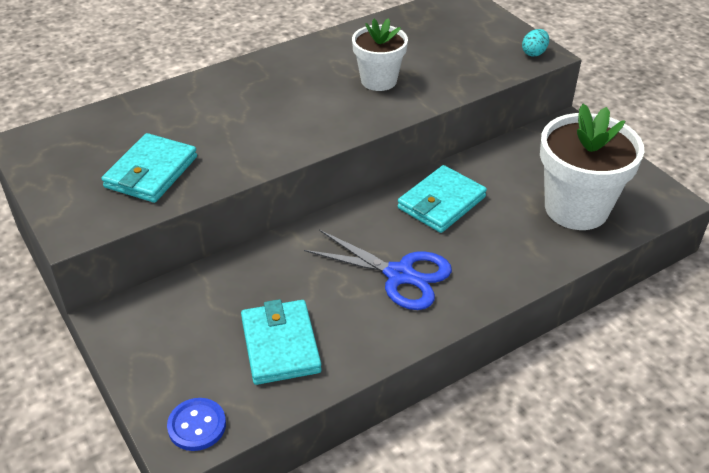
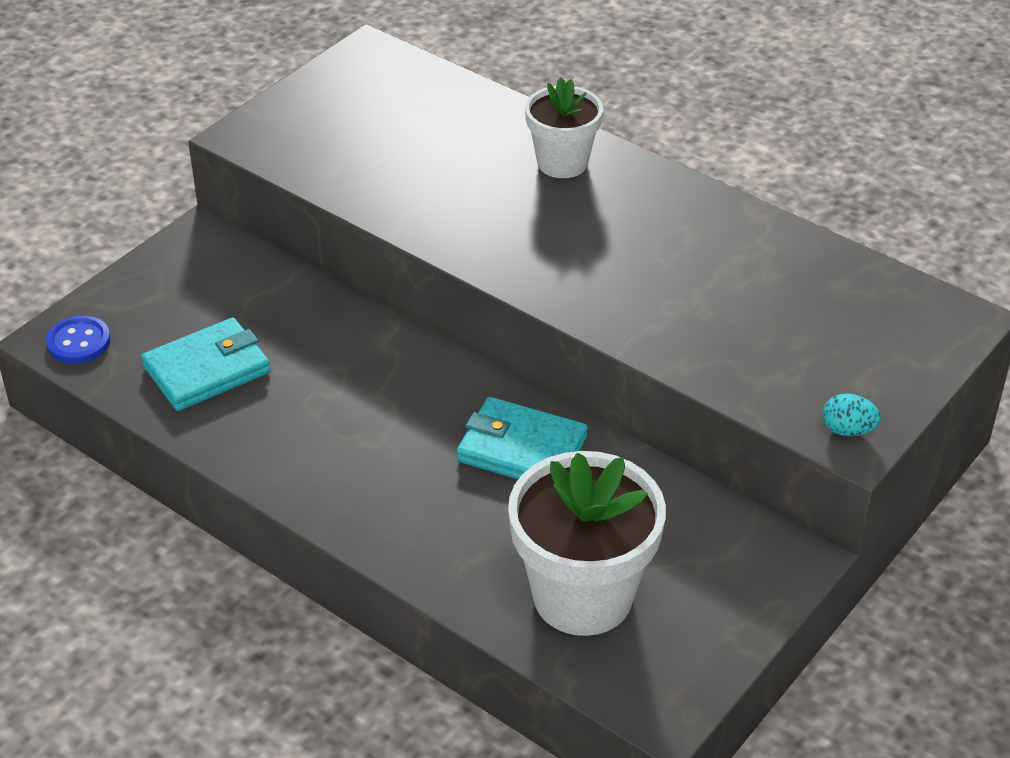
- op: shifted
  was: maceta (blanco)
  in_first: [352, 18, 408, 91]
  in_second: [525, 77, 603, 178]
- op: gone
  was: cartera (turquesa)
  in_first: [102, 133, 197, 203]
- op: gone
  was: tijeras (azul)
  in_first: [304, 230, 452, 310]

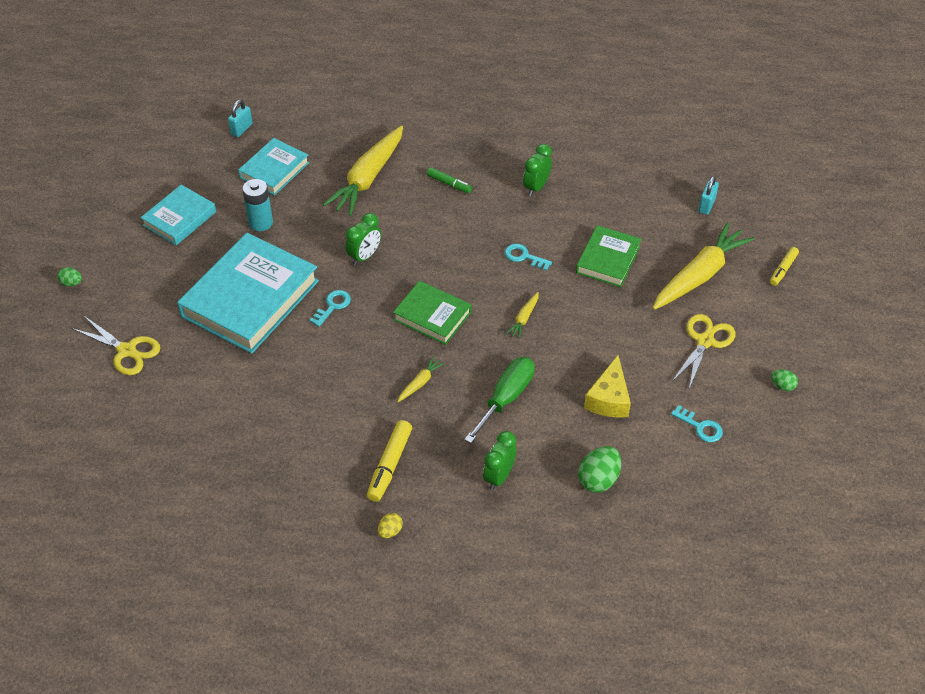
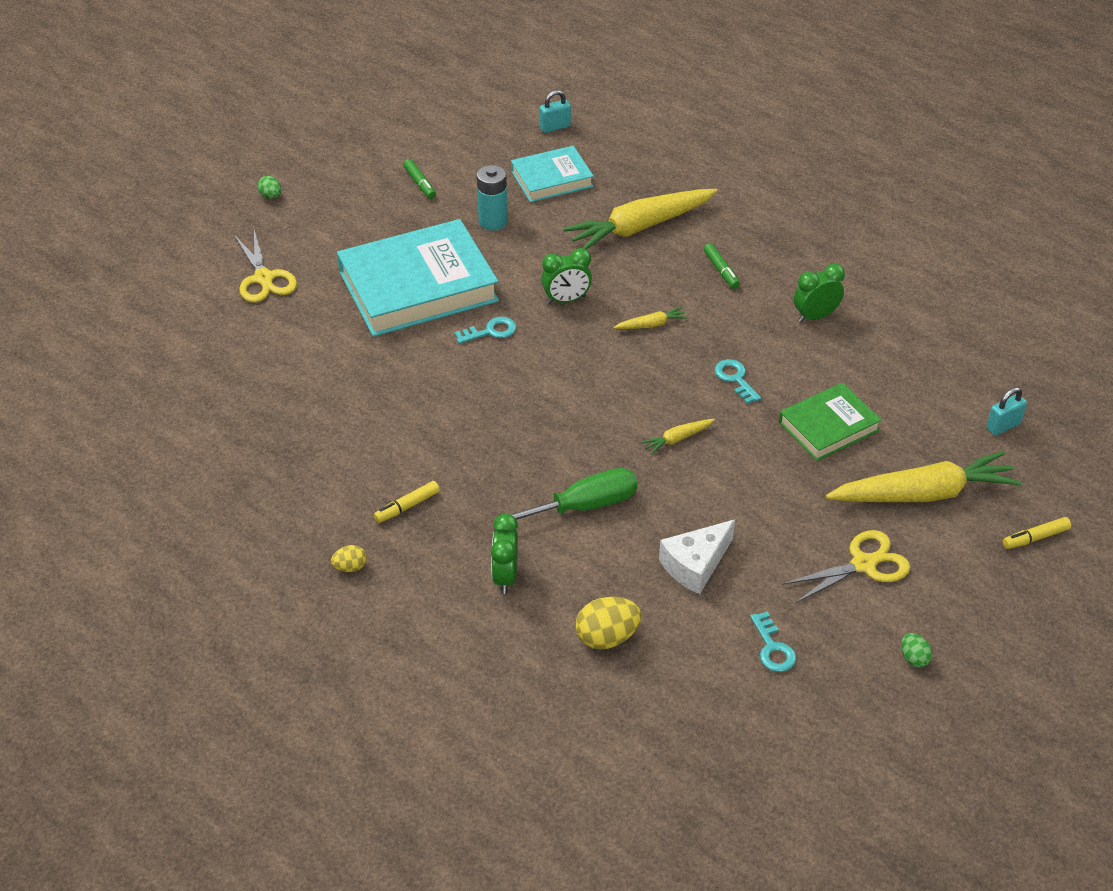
- op: swapped
  was: libro (turquesa)
  now: rotulador (verde)
  in_first: [141, 185, 216, 245]
  in_second: [403, 159, 436, 199]
- op: gone
  was: libro (verde)
  in_first: [393, 281, 471, 345]
- op: repainted
  was: queso (amarillo)
  now: queso (blanco)
  in_first: [584, 355, 631, 418]
  in_second: [659, 520, 735, 594]
- op: shifted
  was: zanahoria (amarillo)
  in_first: [397, 356, 445, 402]
  in_second: [613, 307, 688, 329]
- op: scaled
  was: rotulador (amarillo)
  in_first: [367, 420, 412, 502]
  in_second: [374, 481, 440, 523]
  ratio: 0.64
- op: rotated
  was: despertador (verde)
  in_first: [483, 431, 517, 490]
  in_second: [491, 513, 518, 594]
  clockwise: -60
- op: repainted
  was: huevo (verde)
  now: huevo (amarillo)
  in_first: [578, 446, 621, 493]
  in_second: [575, 597, 642, 650]

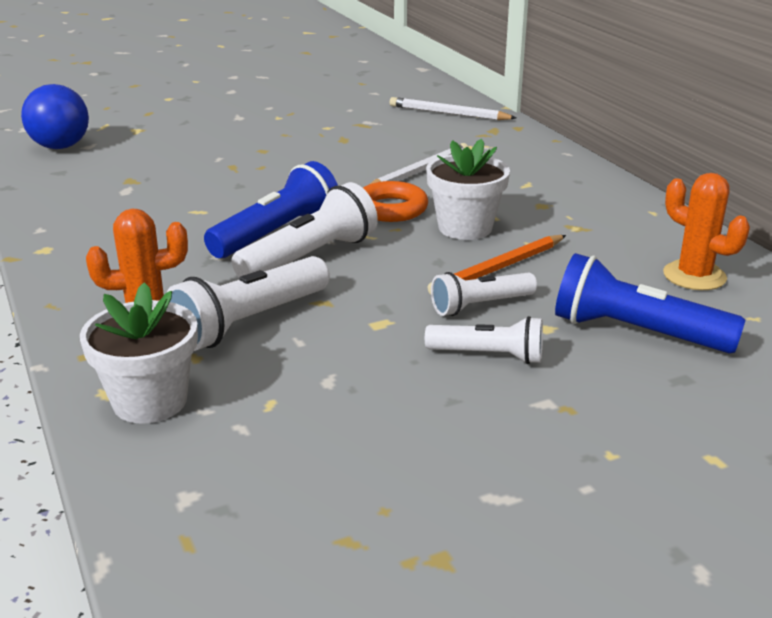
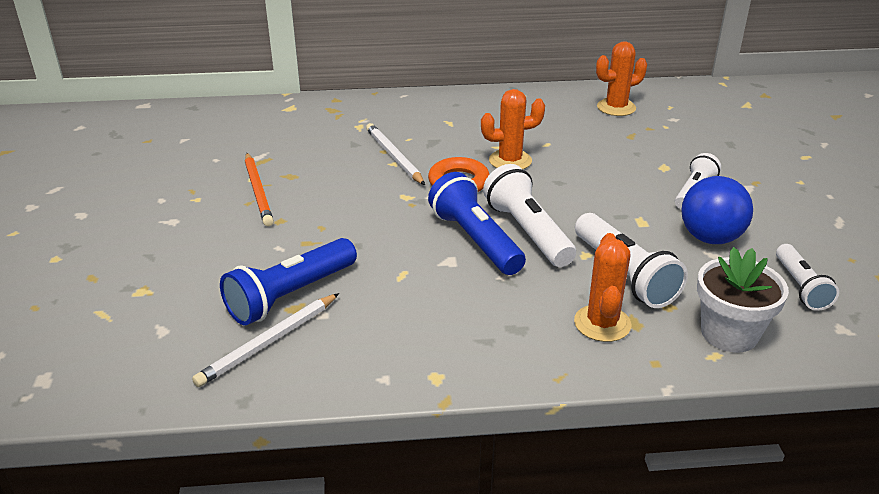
- op: shifted
  was: pelota (azul)
  in_first: [21, 84, 89, 149]
  in_second: [681, 176, 753, 244]
- op: shifted
  was: lápiz (blanco)
  in_first: [390, 97, 516, 120]
  in_second: [192, 293, 339, 387]
- op: swapped
  was: maceta (blanco)
  now: cactus (naranja)
  in_first: [426, 139, 510, 240]
  in_second: [481, 89, 545, 169]
- op: shifted
  was: lápiz (naranja)
  in_first: [427, 235, 566, 294]
  in_second: [245, 153, 274, 226]
- op: shifted
  was: lámpara de mano (azul)
  in_first: [555, 253, 746, 353]
  in_second: [220, 238, 357, 325]
- op: shifted
  was: lámpara de mano (blanco)
  in_first: [431, 272, 537, 316]
  in_second: [776, 244, 839, 311]

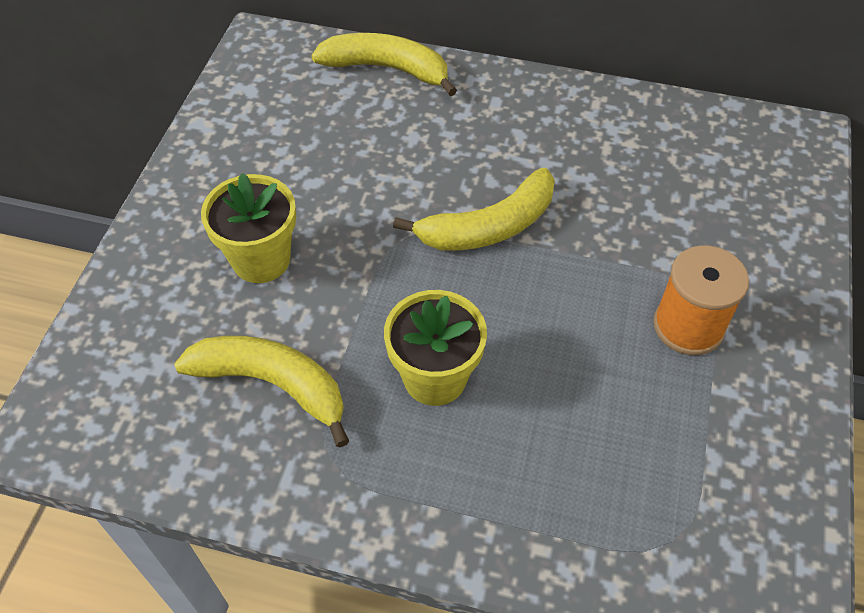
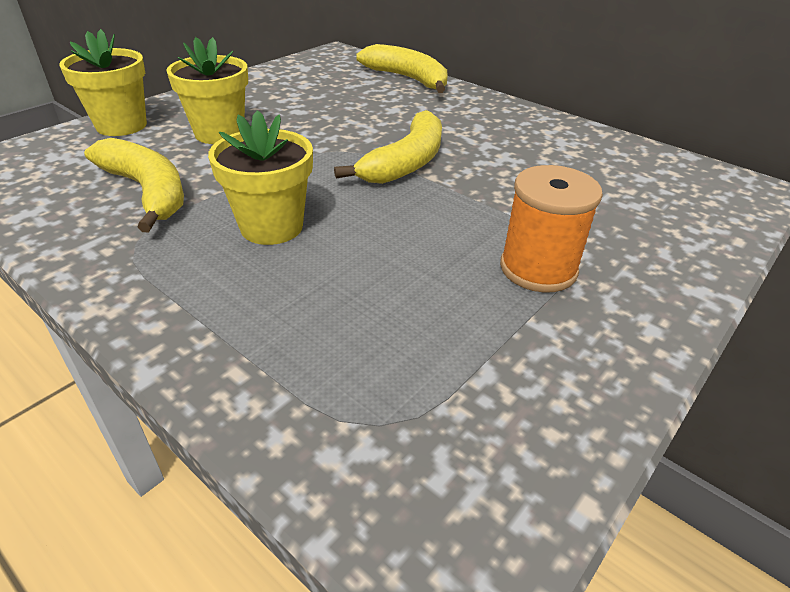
- op: rotated
  was: plátano (amarillo)
  in_first: [393, 168, 555, 251]
  in_second: [334, 110, 442, 184]
  clockwise: -60
- op: new
  now: maceta (amarillo)
  in_second: [59, 29, 147, 136]

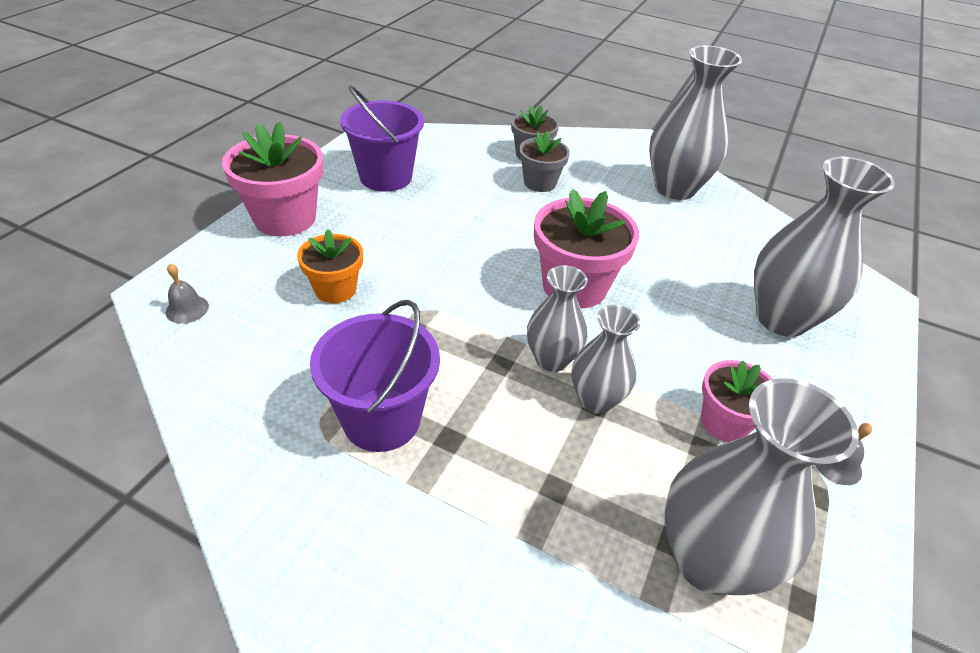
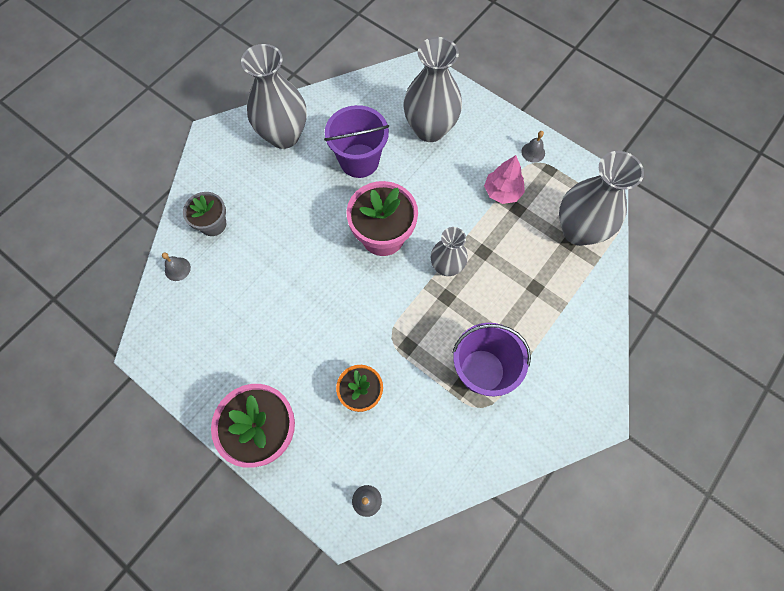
- op: shifted
  was: balde (morado)
  in_first: [340, 85, 424, 192]
  in_second: [324, 105, 389, 178]
- op: gone
  was: maceta (gris)
  in_first: [519, 131, 570, 192]
- op: gone
  was: florero (gris)
  in_first: [572, 305, 641, 414]
- op: swapped
  was: maceta (rosa)
  now: árbol (rosa)
  in_first: [701, 360, 773, 442]
  in_second: [484, 155, 525, 204]
- op: new
  now: campana (gris)
  in_second: [162, 253, 191, 281]

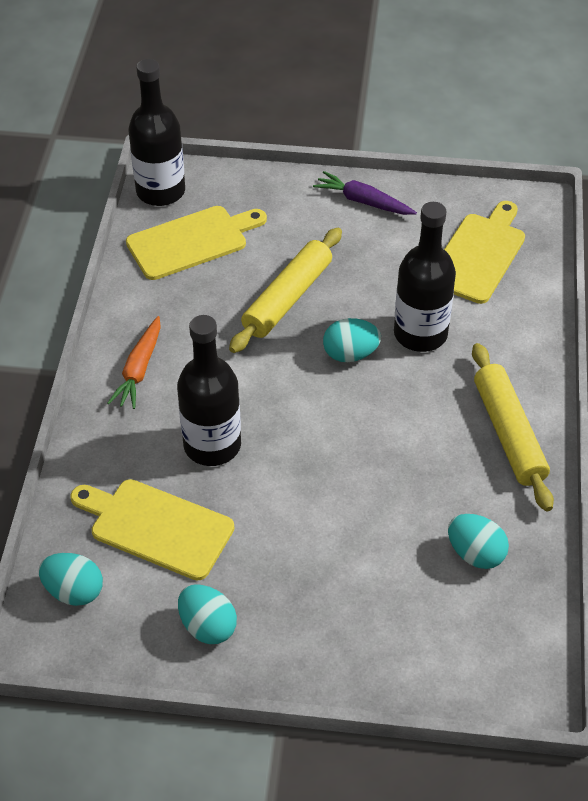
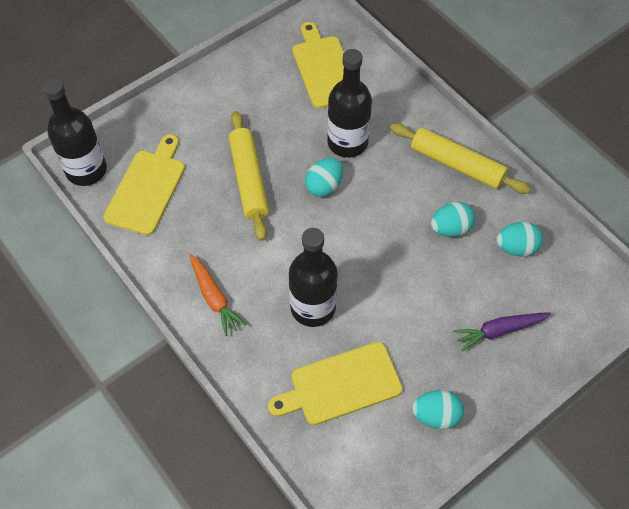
- op: shifted
  was: zanahoria (morado)
  in_first: [313, 171, 417, 215]
  in_second: [453, 312, 551, 351]
- op: shifted
  was: huevo (turquesa)
  in_first: [39, 553, 103, 606]
  in_second: [431, 202, 475, 237]

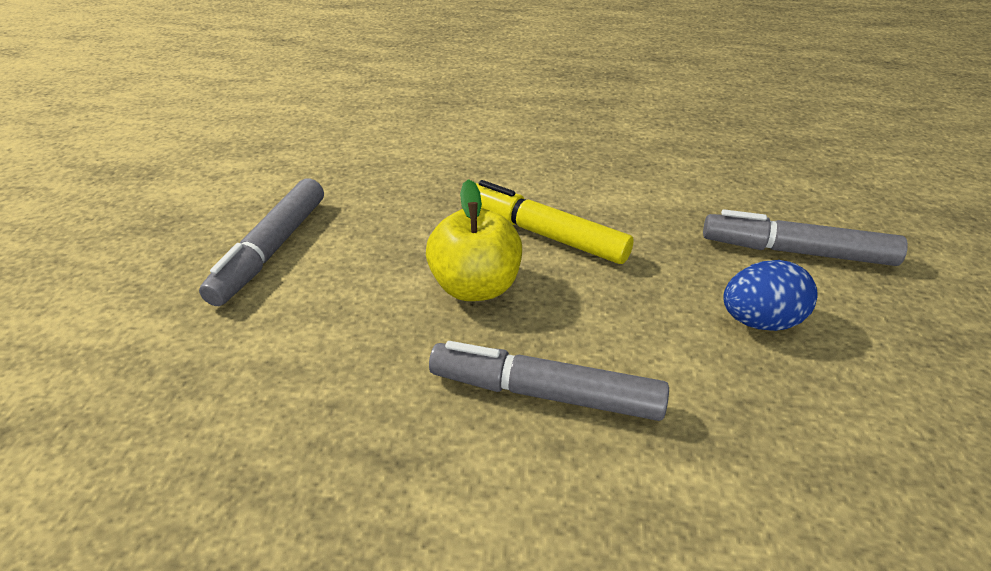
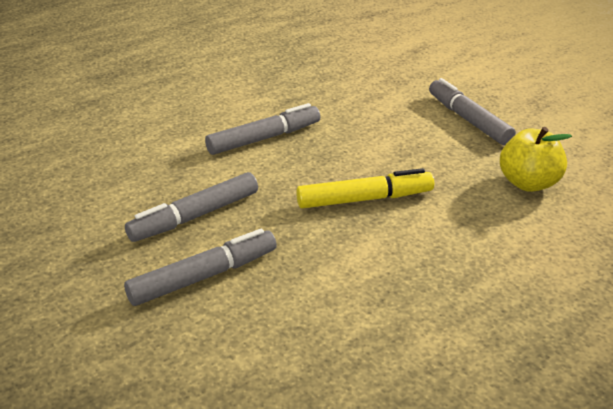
- op: shifted
  was: manzana (amarillo)
  in_first: [426, 179, 522, 301]
  in_second: [500, 127, 572, 192]
- op: swapped
  was: huevo (azul)
  now: rotulador (gris)
  in_first: [723, 260, 817, 331]
  in_second: [125, 172, 258, 242]

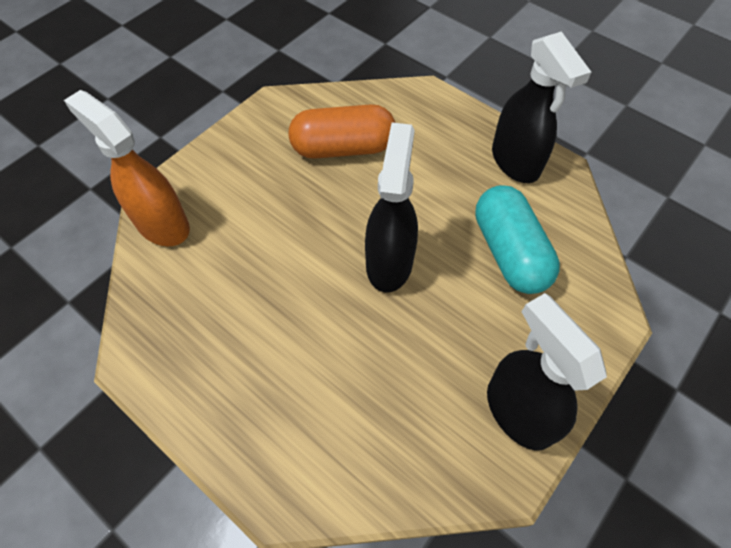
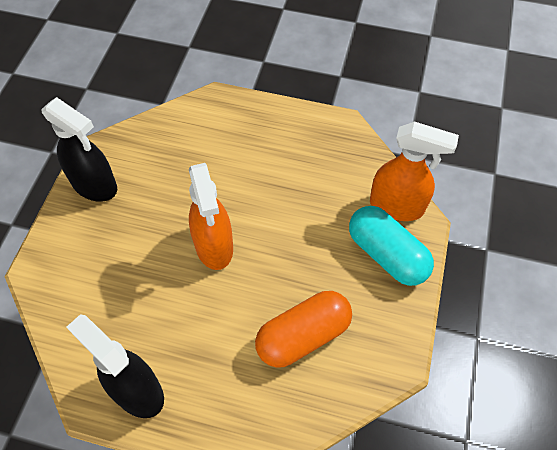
- op: repainted
  was: pulverizador (negro)
  now: pulverizador (naranja)
  in_first: [365, 122, 418, 292]
  in_second: [189, 163, 233, 270]
- op: shifted
  was: cápsula (turquesa)
  in_first: [475, 185, 560, 294]
  in_second: [349, 206, 434, 286]

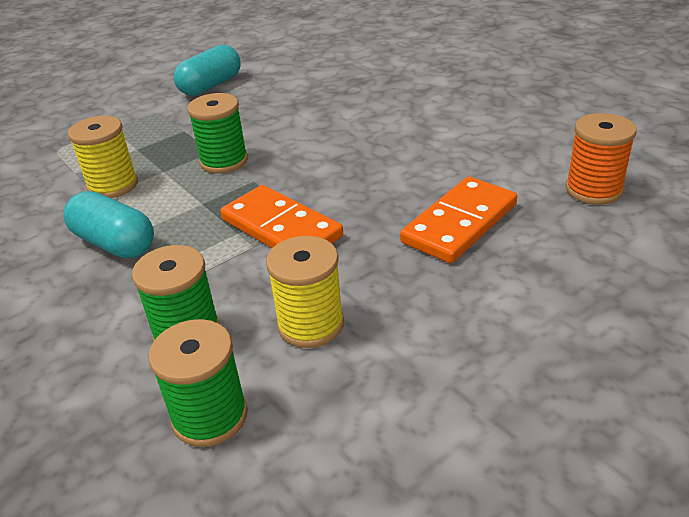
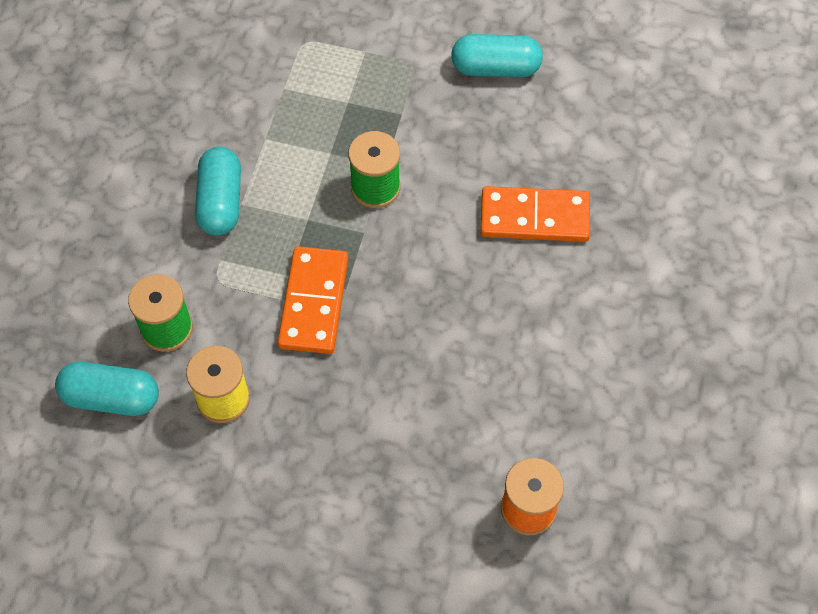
- op: gone
  was: carrete (amarillo)
  in_first: [68, 116, 138, 198]
- op: shifted
  was: ficha de dominó (naranja)
  in_first: [400, 176, 517, 263]
  in_second: [480, 186, 590, 242]
- op: swapped
  was: carrete (verde)
  now: cápsula (turquesa)
  in_first: [149, 319, 248, 447]
  in_second: [55, 362, 159, 416]

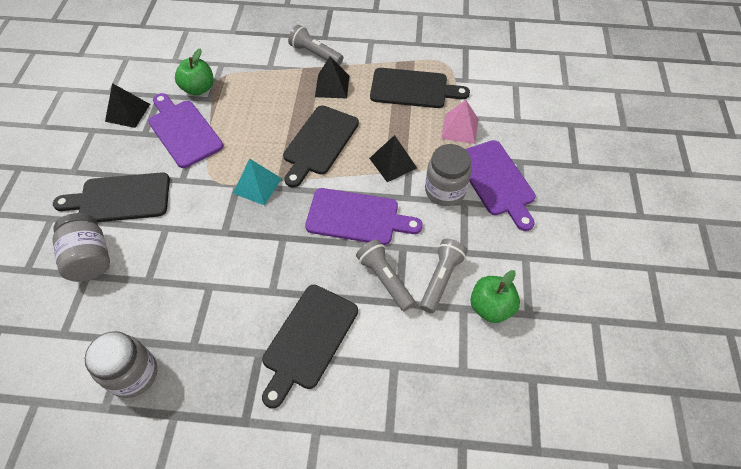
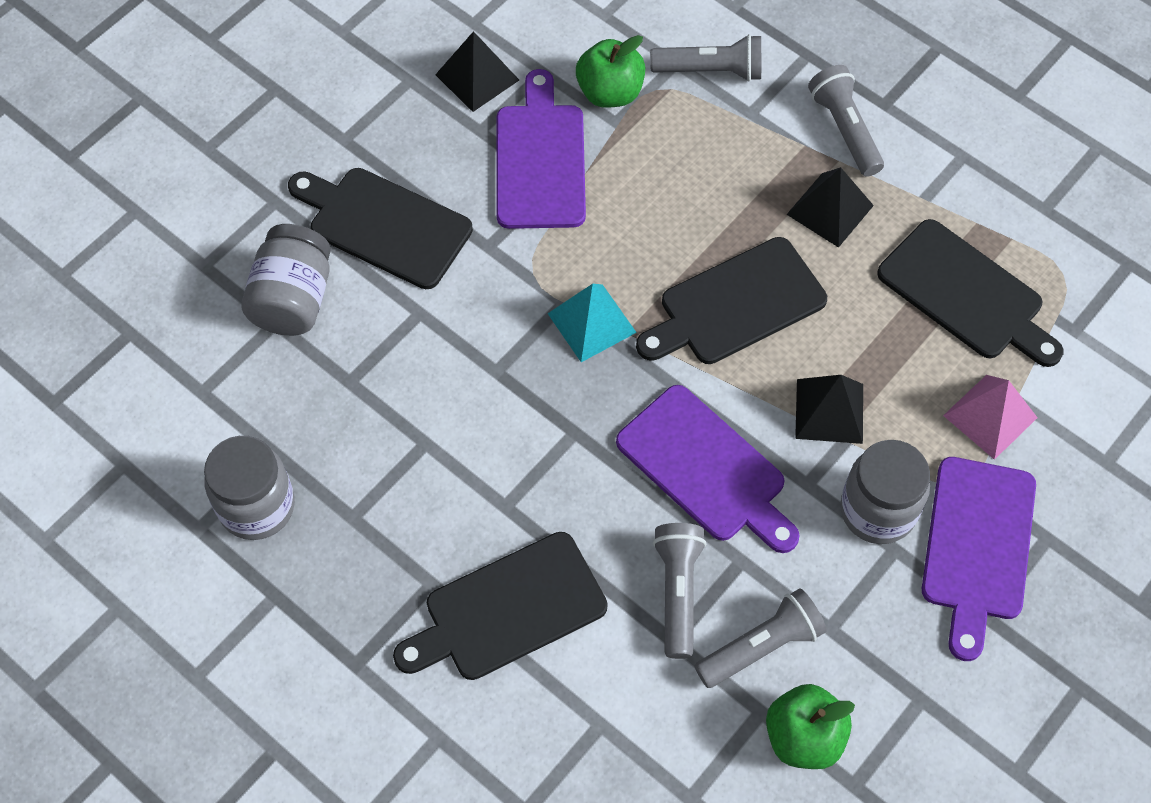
- op: new
  now: lámpara de mano (gris)
  in_second: [650, 34, 761, 81]

